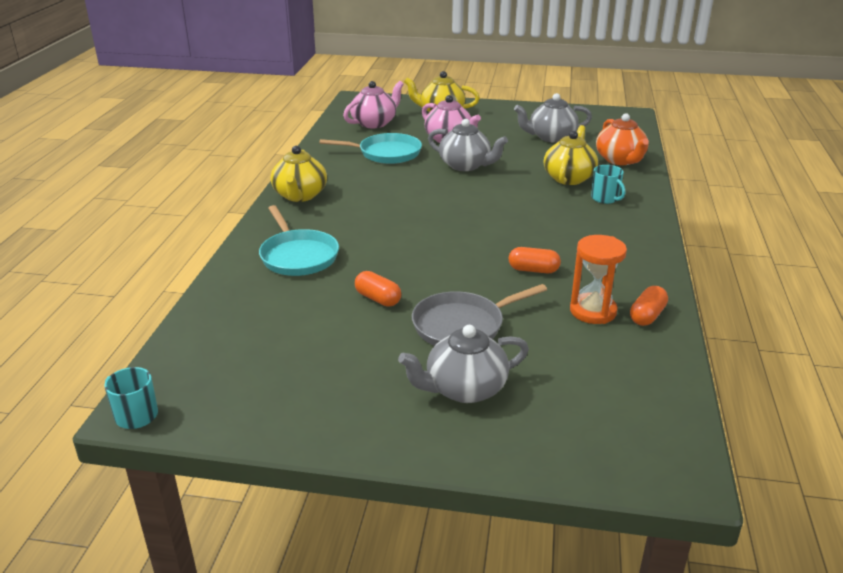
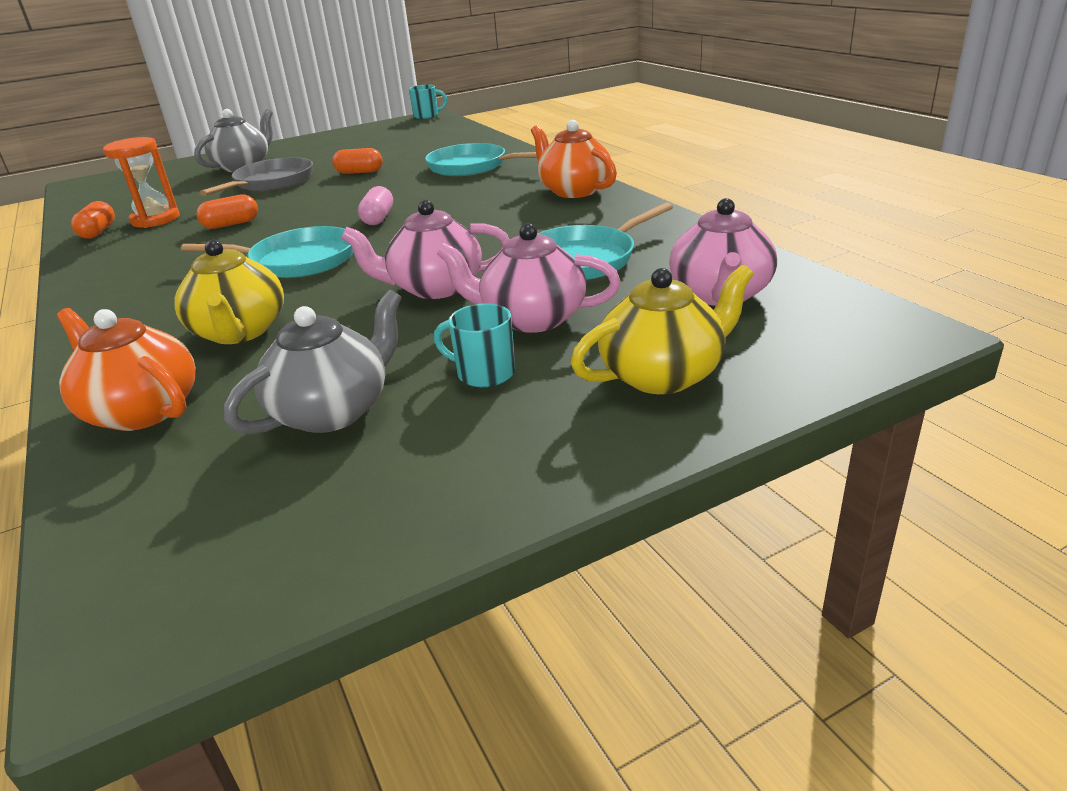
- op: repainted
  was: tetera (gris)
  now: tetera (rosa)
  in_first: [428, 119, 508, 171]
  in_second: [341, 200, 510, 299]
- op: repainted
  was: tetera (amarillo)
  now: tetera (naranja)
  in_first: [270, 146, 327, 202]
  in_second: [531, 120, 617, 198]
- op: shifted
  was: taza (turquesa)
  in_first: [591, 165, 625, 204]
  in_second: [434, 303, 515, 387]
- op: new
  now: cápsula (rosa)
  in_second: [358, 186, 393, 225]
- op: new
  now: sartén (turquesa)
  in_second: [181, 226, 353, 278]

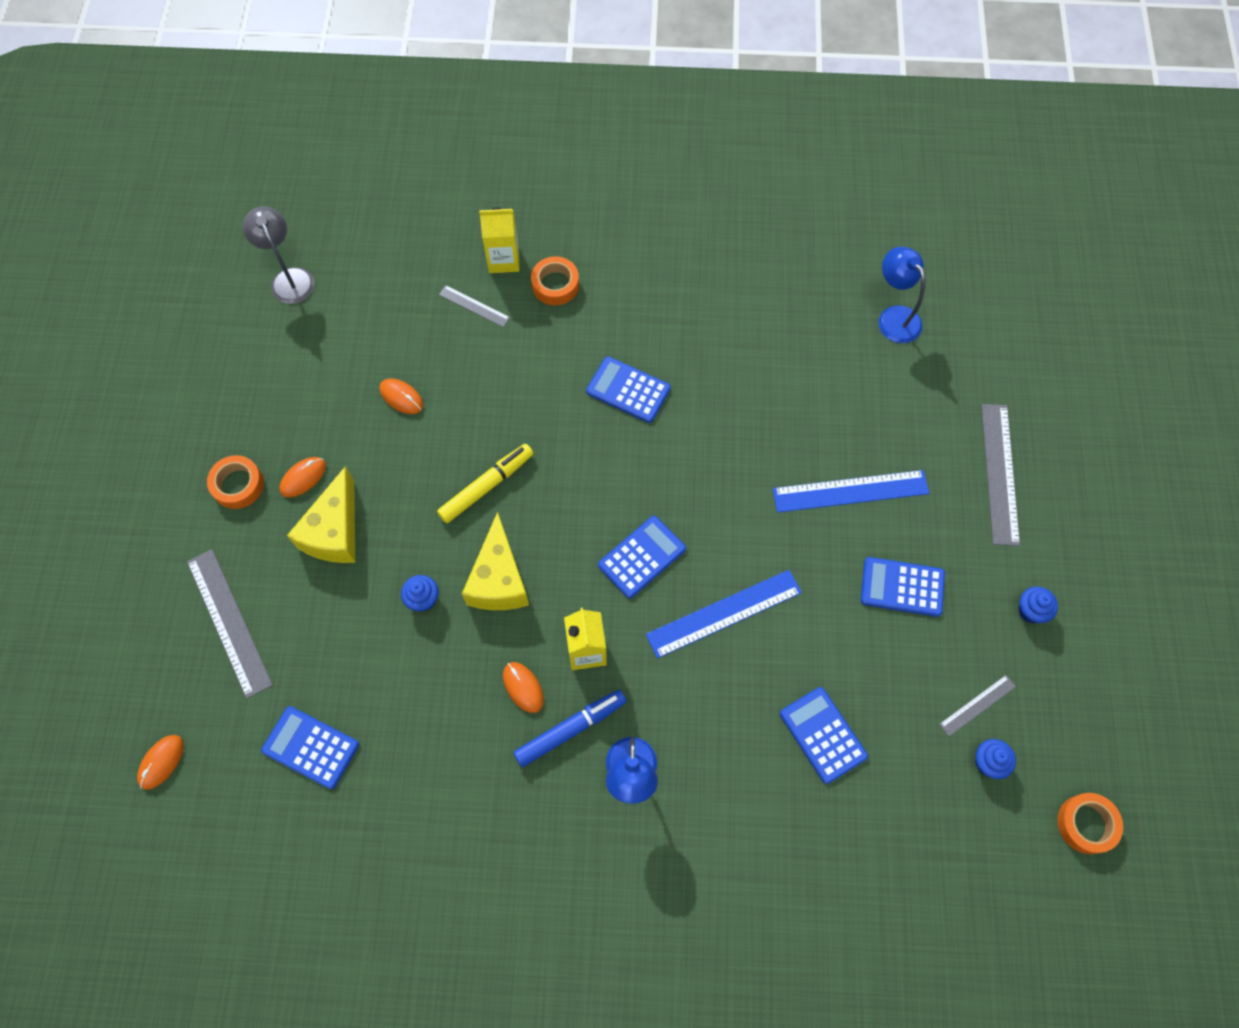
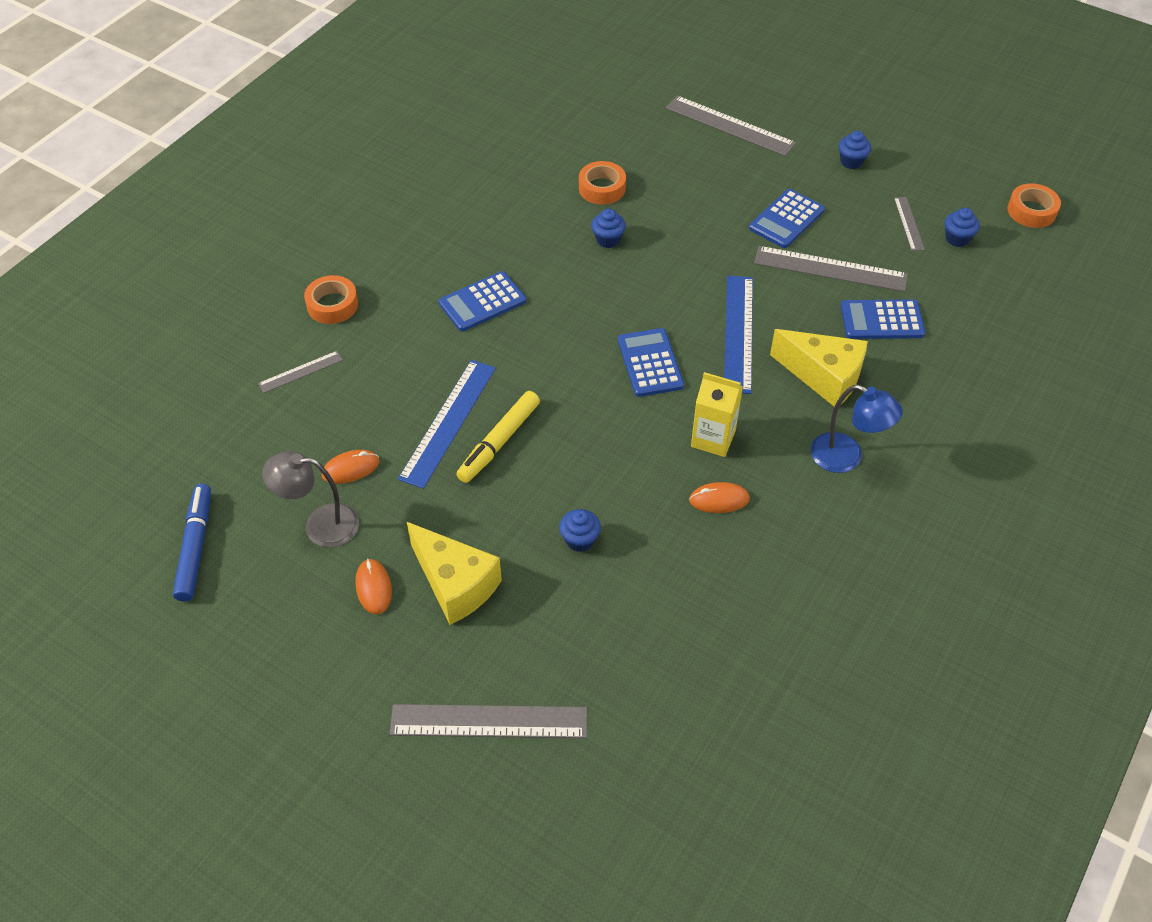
- op: shifted
  was: lámpara (gris)
  in_first: [243, 206, 315, 304]
  in_second: [262, 451, 359, 547]
- op: gone
  was: cartón de leche (amarillo)
  in_first: [479, 207, 520, 273]
- op: gone
  was: lámpara (azul)
  in_first: [879, 247, 925, 343]
- op: rotated
  was: rotulador (amarillo)
  in_first: [437, 444, 533, 523]
  in_second: [456, 391, 540, 483]
  clockwise: -135
- op: shifted
  was: cinta adhesiva (naranja)
  in_first: [207, 455, 264, 509]
  in_second: [579, 161, 626, 204]
- op: shifted
  was: regla (azul)
  in_first: [773, 470, 929, 513]
  in_second: [398, 360, 496, 489]
- op: shifted
  was: queso (amarillo)
  in_first: [462, 512, 529, 610]
  in_second: [770, 329, 868, 407]
- op: shifted
  was: rotulador (azul)
  in_first: [513, 690, 627, 767]
  in_second: [173, 484, 211, 602]
- op: gone
  was: calculadora (azul)
  in_first: [261, 706, 359, 789]
- op: gone
  was: ratón (naranja)
  in_first: [137, 735, 184, 790]
- op: new
  now: magdalena (azul)
  in_second: [591, 209, 626, 248]
- op: new
  now: regla (gris)
  in_second: [754, 246, 908, 292]

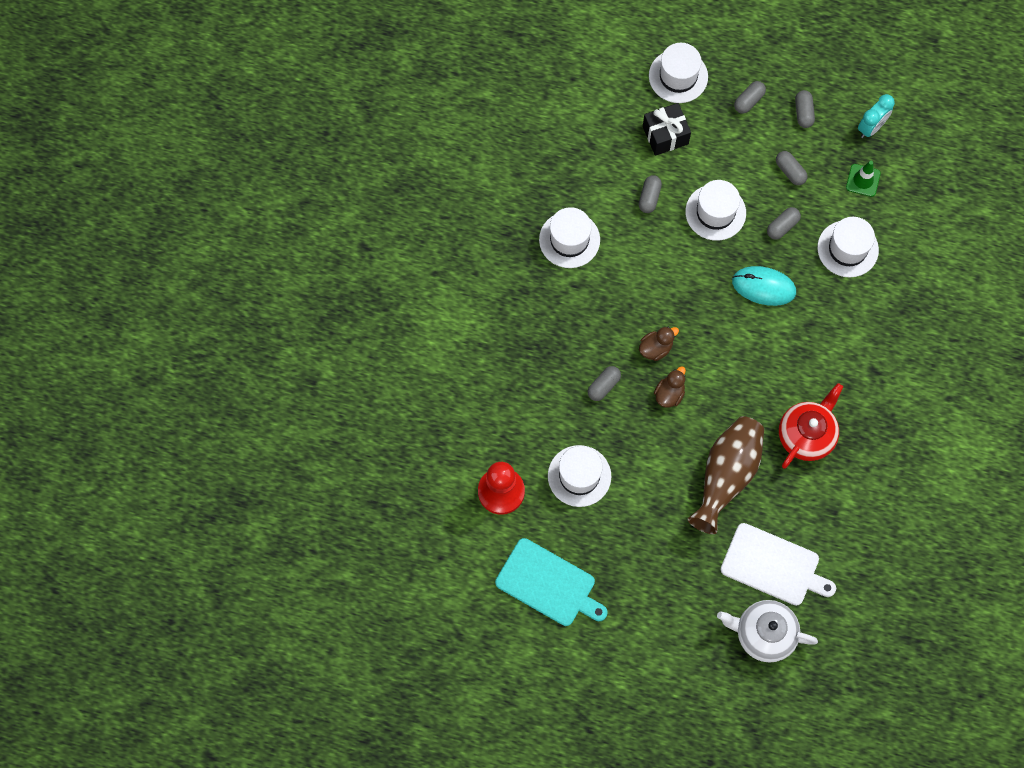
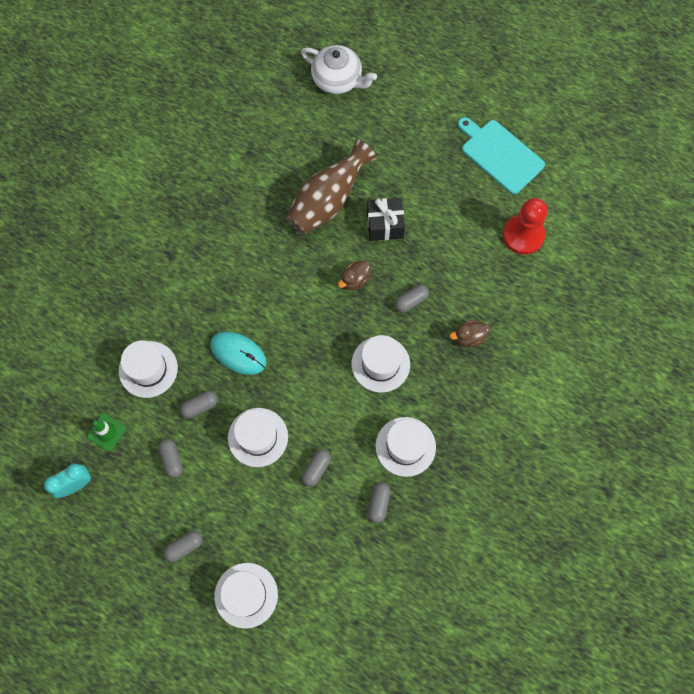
- op: shifted
  was: cápsula (gris)
  in_first: [795, 90, 815, 128]
  in_second: [368, 482, 390, 523]
- op: shifted
  was: regalo (negro)
  in_first: [643, 103, 691, 156]
  in_second: [367, 198, 405, 241]
- op: shifted
  was: pato (marrón)
  in_first: [639, 327, 679, 361]
  in_second: [450, 320, 490, 347]
- op: gone
  was: tetera (rojo)
  in_first: [779, 383, 843, 469]
- op: shifted
  was: sombrero (blanco)
  in_first: [548, 445, 611, 507]
  in_second: [352, 335, 410, 393]
- op: gone
  was: tabla de cortar (blanco)
  in_first: [720, 523, 836, 606]

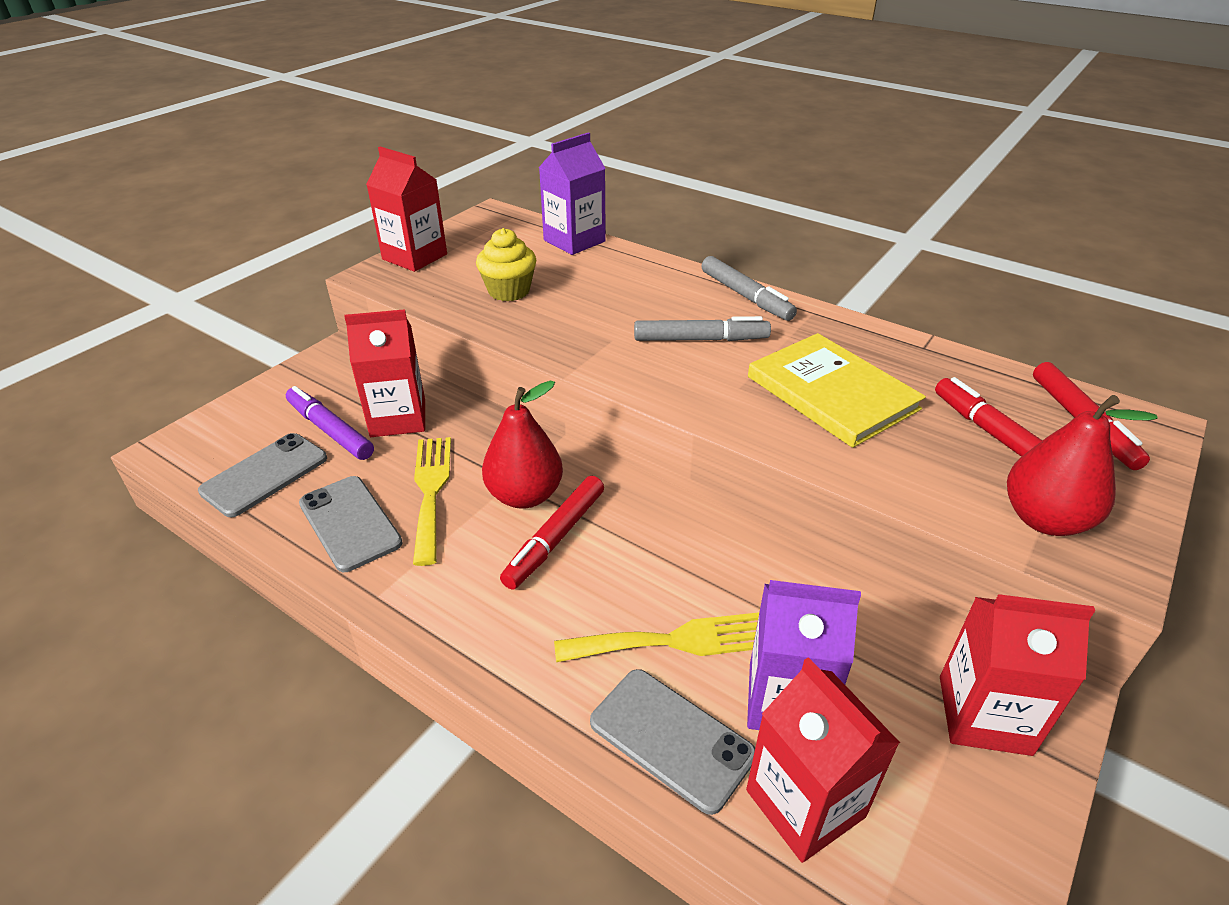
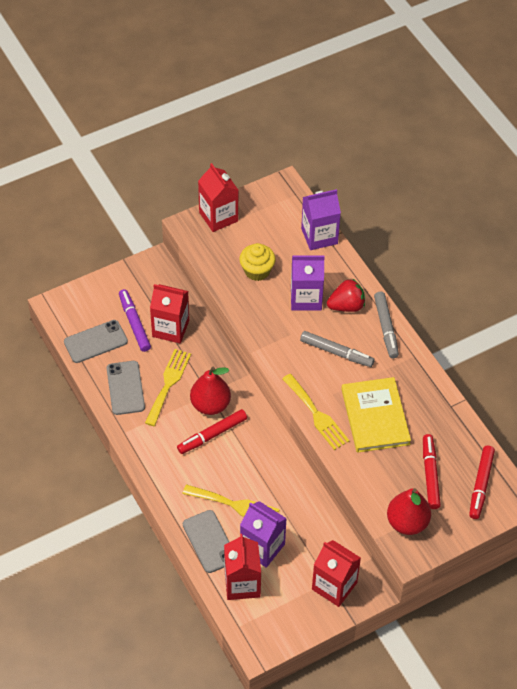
- op: new
  now: cartón de leche (morado)
  in_second: [291, 256, 325, 311]
- op: new
  now: fresa (rojo)
  in_second: [327, 279, 365, 312]
- op: new
  now: tenedor (amarillo)
  in_second: [282, 374, 350, 450]

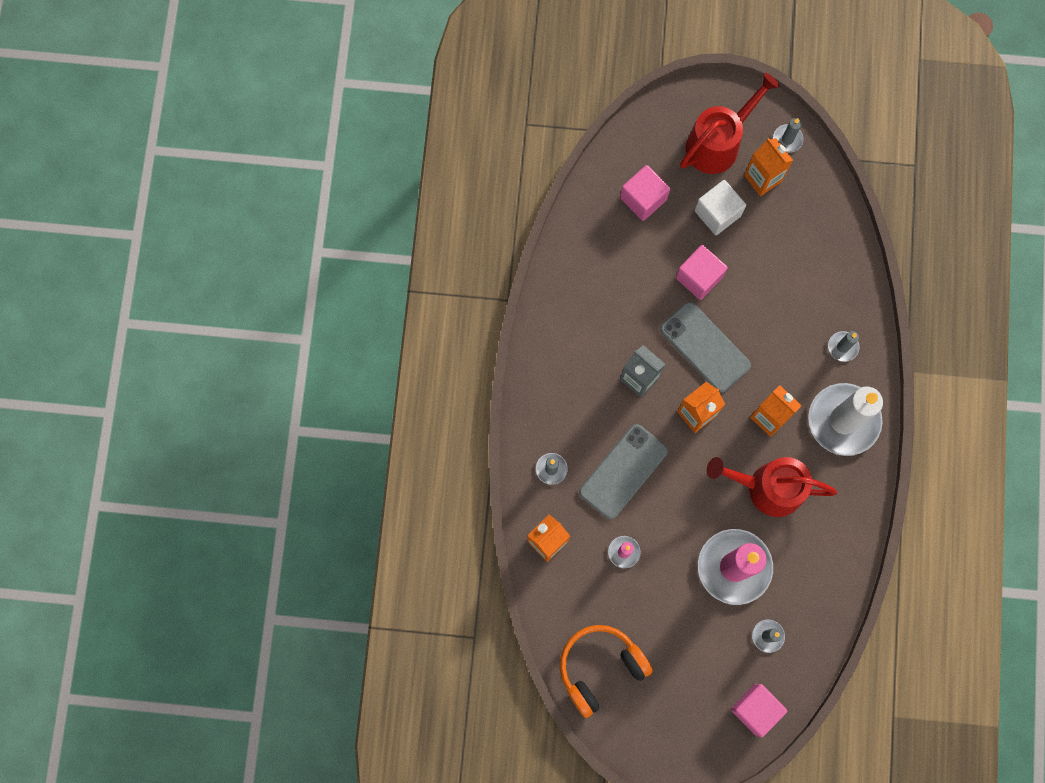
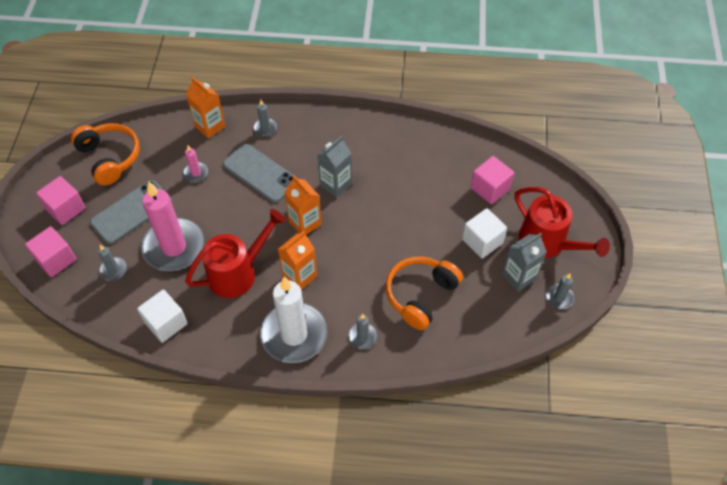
- op: repainted
  was: cartón de leche (naranja)
  now: cartón de leche (gris)
  in_first: [744, 138, 793, 196]
  in_second: [502, 233, 547, 292]
- op: shifted
  was: cubo (rosa)
  in_first: [676, 245, 728, 300]
  in_second: [36, 176, 86, 225]
- op: shifted
  was: móvil (gris)
  in_first: [660, 302, 751, 393]
  in_second: [90, 180, 172, 244]
- op: rotated
  was: regadera (rojo)
  in_first: [706, 457, 837, 517]
  in_second: [185, 209, 286, 298]
  clockwise: 45
- op: new
  now: auriculares (naranja)
  in_second: [386, 256, 463, 330]
- op: new
  now: cubo (blanco)
  in_second: [137, 290, 188, 343]

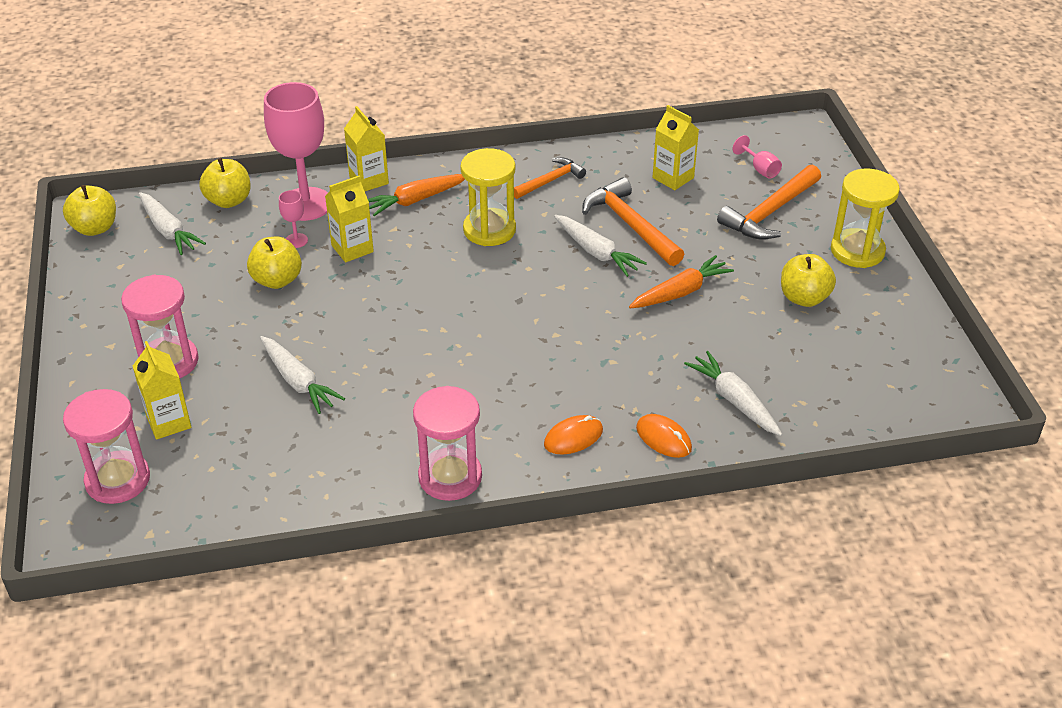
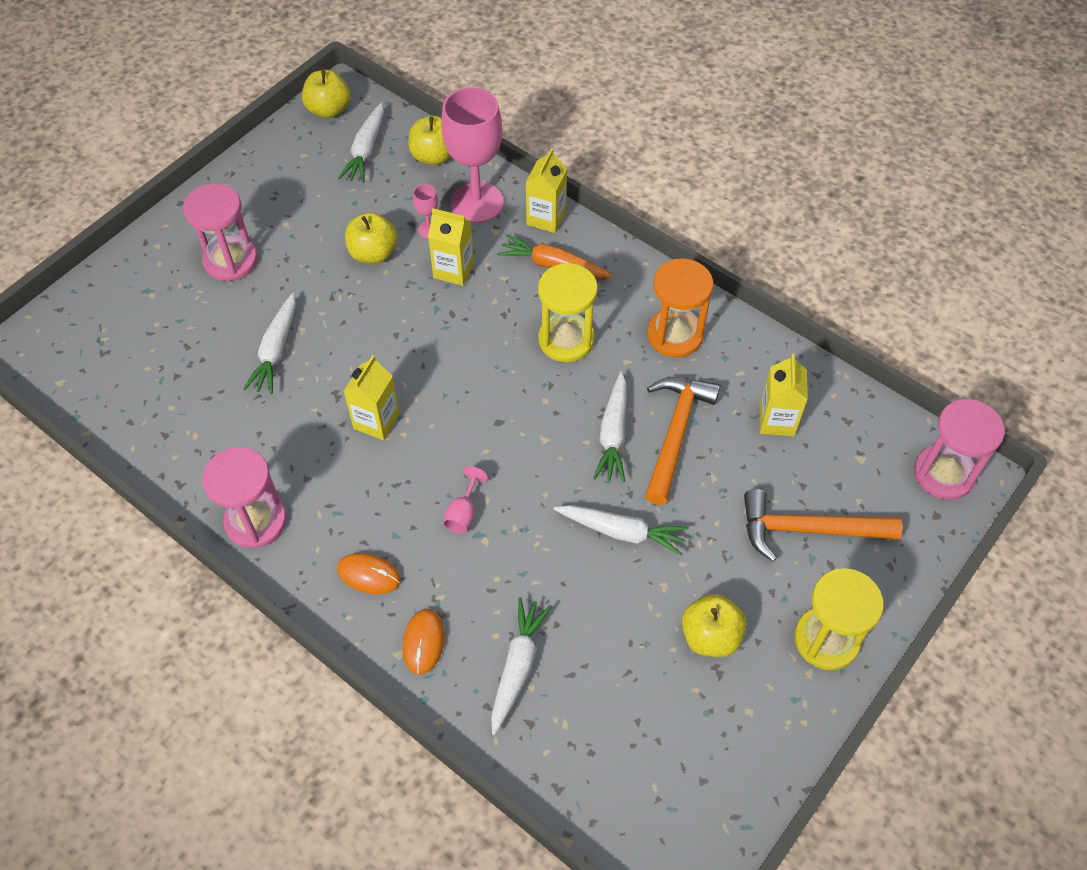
- op: shifted
  was: copa (rosa)
  in_first: [733, 135, 782, 179]
  in_second: [443, 466, 488, 533]
- op: swapped
  was: martillo (naranja)
  now: reloj de arena (naranja)
  in_first: [514, 158, 586, 199]
  in_second: [647, 259, 713, 358]
- op: repainted
  was: zanahoria (naranja)
  now: zanahoria (blanco)
  in_first: [629, 255, 734, 308]
  in_second: [554, 505, 689, 556]
- op: shifted
  was: cartón de leche (amarillo)
  in_first: [133, 341, 191, 439]
  in_second: [343, 355, 400, 440]
- op: shifted
  was: reloj de arena (rosa)
  in_first: [63, 389, 150, 504]
  in_second: [914, 399, 1005, 500]

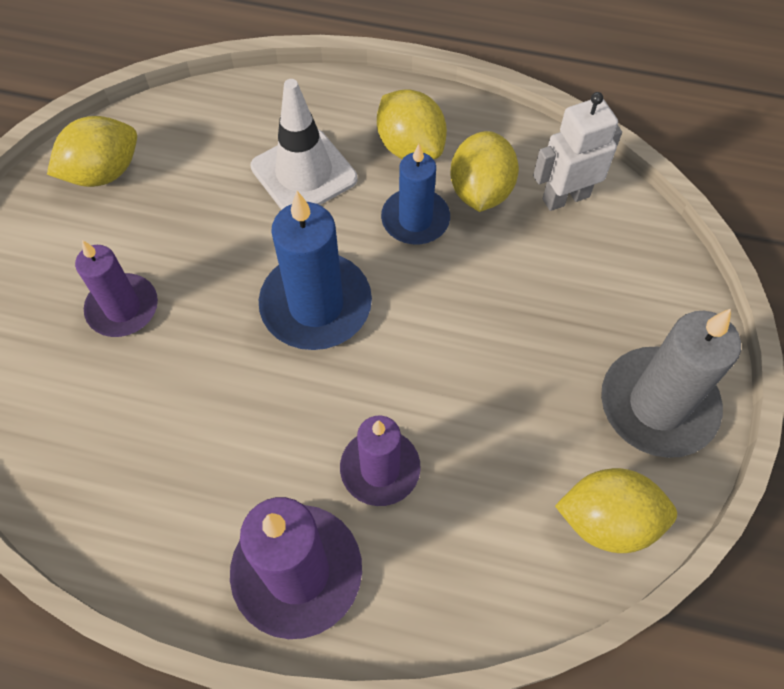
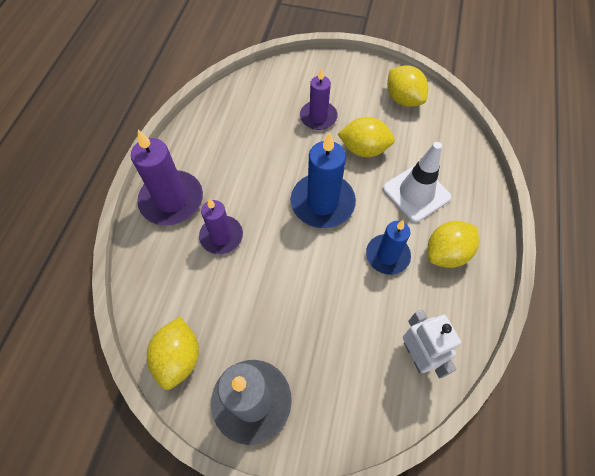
- op: shifted
  was: limón (amarillo)
  in_first: [450, 131, 519, 212]
  in_second: [338, 117, 395, 157]

